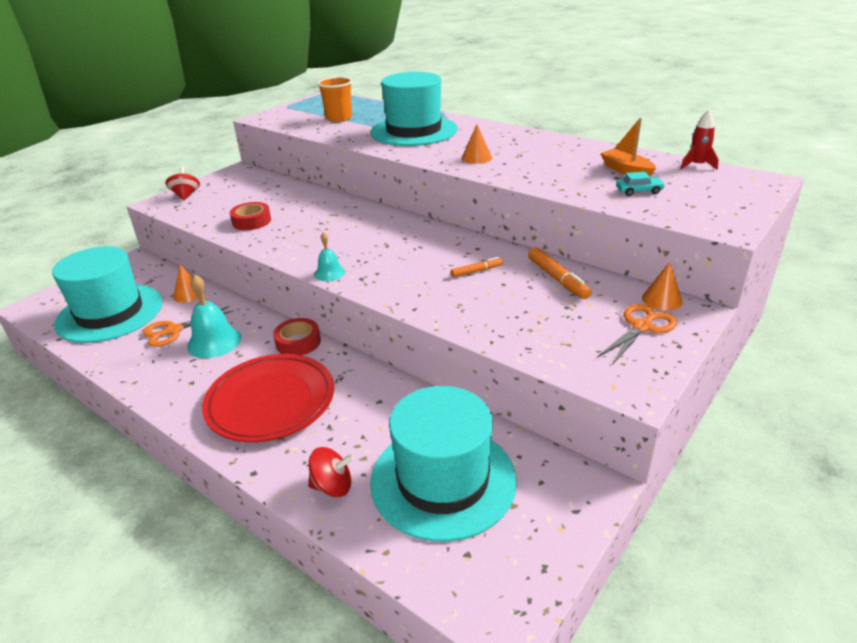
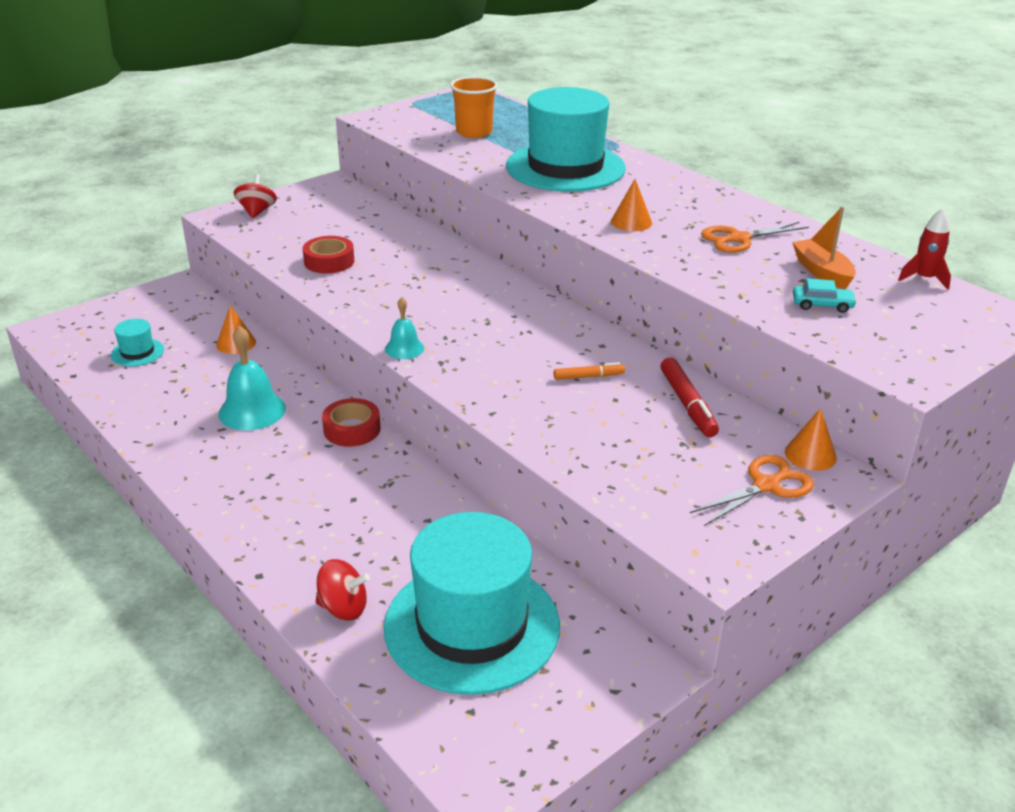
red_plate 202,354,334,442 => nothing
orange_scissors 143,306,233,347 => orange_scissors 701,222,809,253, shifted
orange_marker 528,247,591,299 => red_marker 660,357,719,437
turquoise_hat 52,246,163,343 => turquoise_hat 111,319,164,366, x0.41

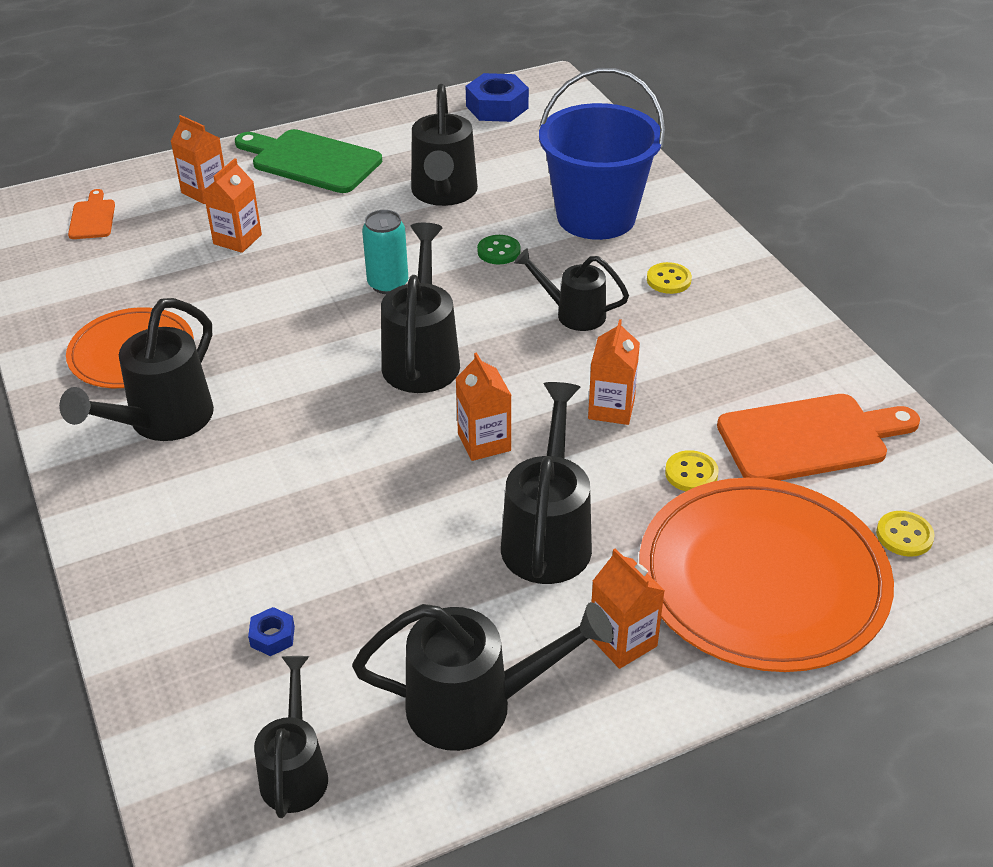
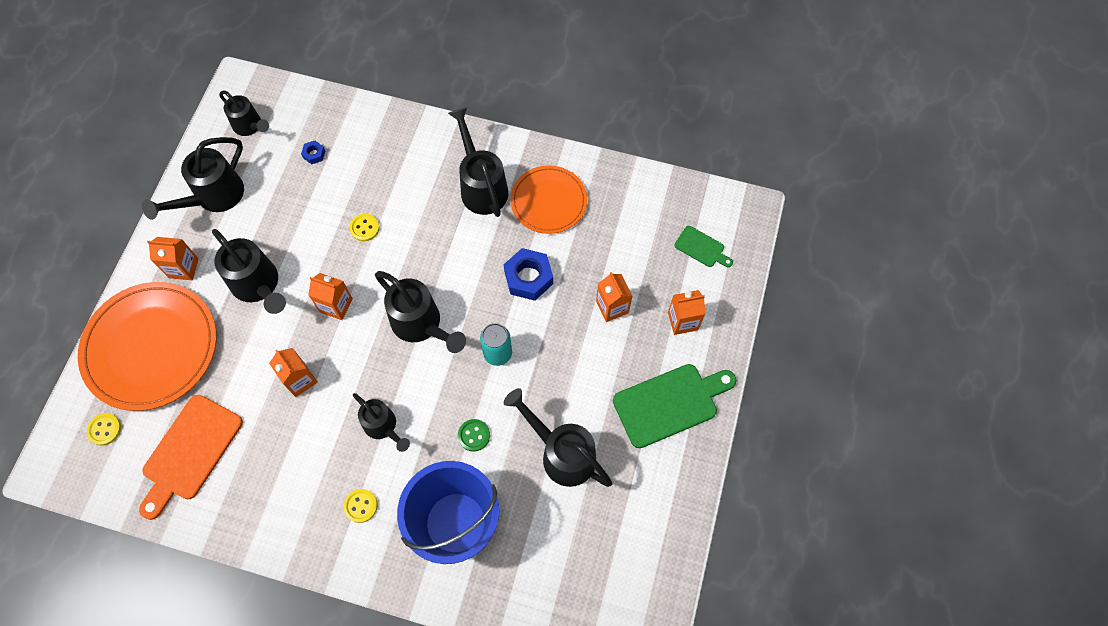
blue_nut 466,73,529,122 => blue_nut 504,248,553,301, shifted
yellow_button 665,450,719,491 => yellow_button 349,214,380,241, shifted
orange_cutting_board 68,189,115,239 => green_cutting_board 674,226,733,267
black_watering_can 514,248,629,331 => black_watering_can 353,393,410,452, 75 degrees clockwise

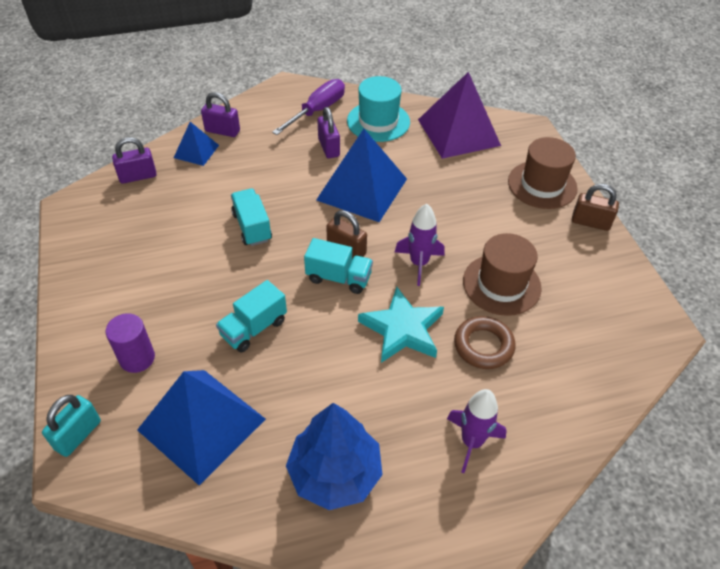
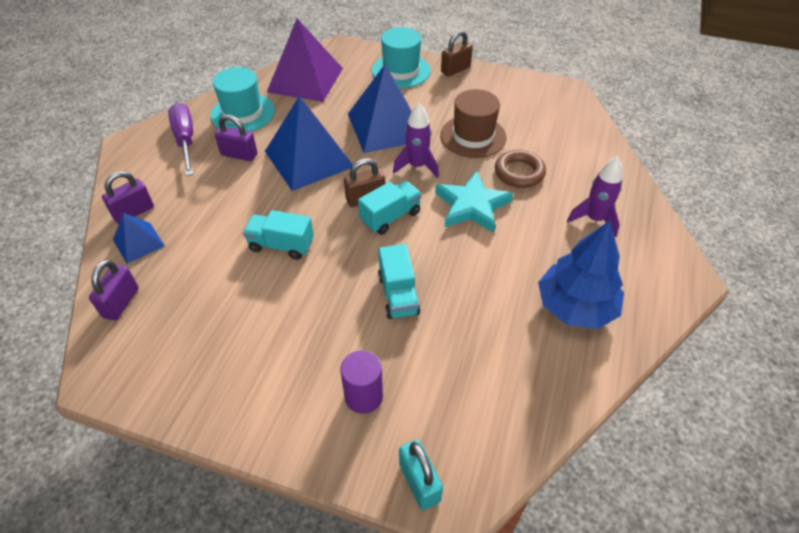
blue_pyramid 137,370,266,485 => blue_pyramid 348,64,412,153, shifted
brown_hat 508,137,578,209 => turquoise_hat 372,27,431,88

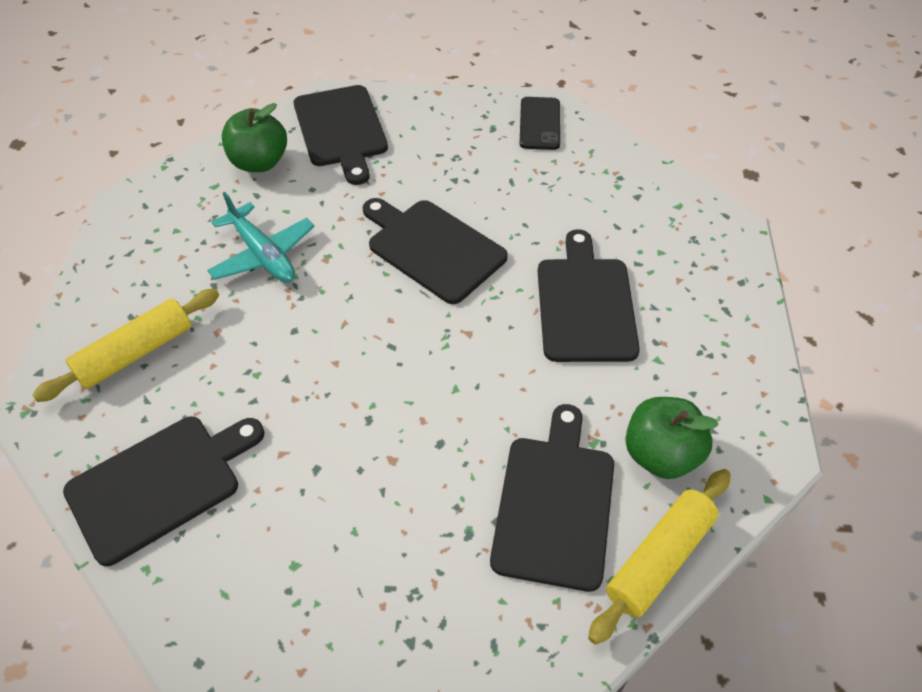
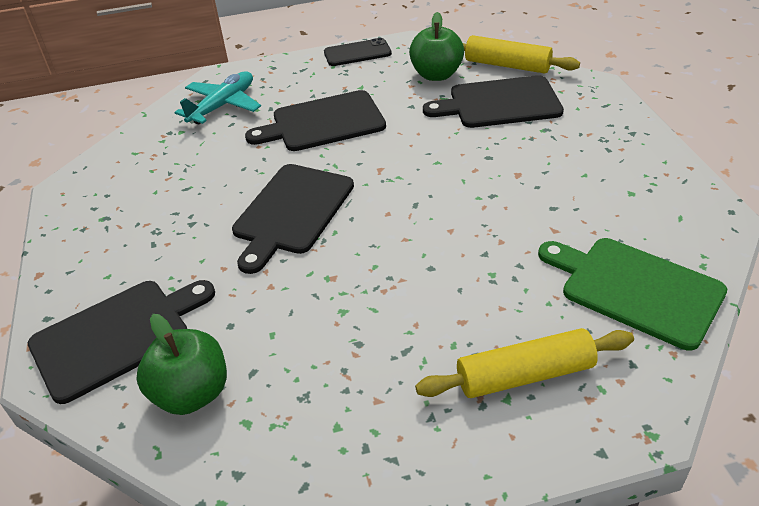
turquoise_plane 207,192,315,283 => turquoise_plane 174,71,261,124, shifted
black_phone 520,97,560,150 => black_phone 324,38,392,66, shifted
black_cutting_board 63,417,264,566 => green_cutting_board 538,238,727,350
yellow_rolling_pin 32,289,219,402 => yellow_rolling_pin 415,328,634,398, 45 degrees counterclockwise

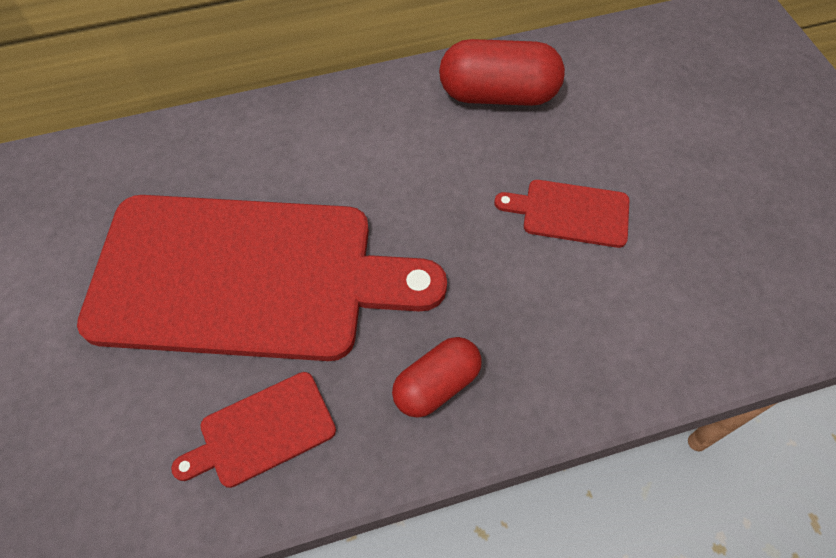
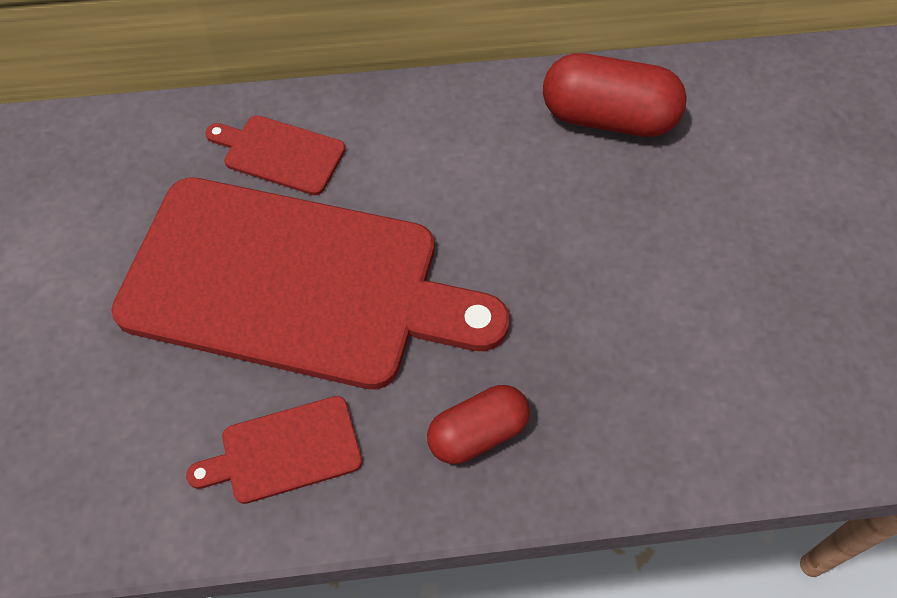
red_cutting_board 494,180,629,248 => red_cutting_board 205,115,346,195, shifted

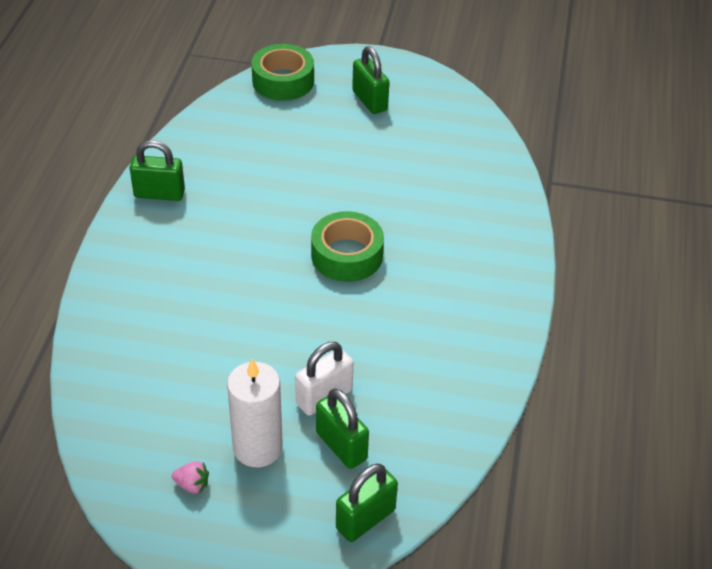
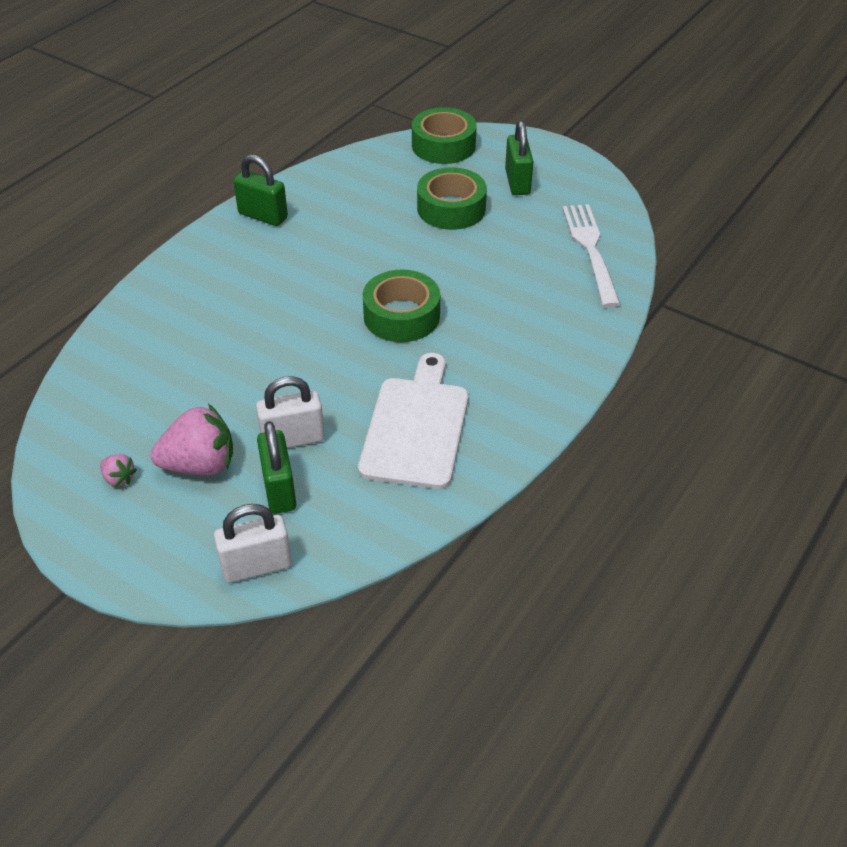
nothing => white_cutting_board 358,353,468,489
nothing => green_tape 417,167,487,230
nothing => white_fork 562,204,620,307
white_candle 227,359,283,467 => pink_strawberry 150,404,233,475
green_padlock 336,464,398,542 => white_padlock 214,504,292,583

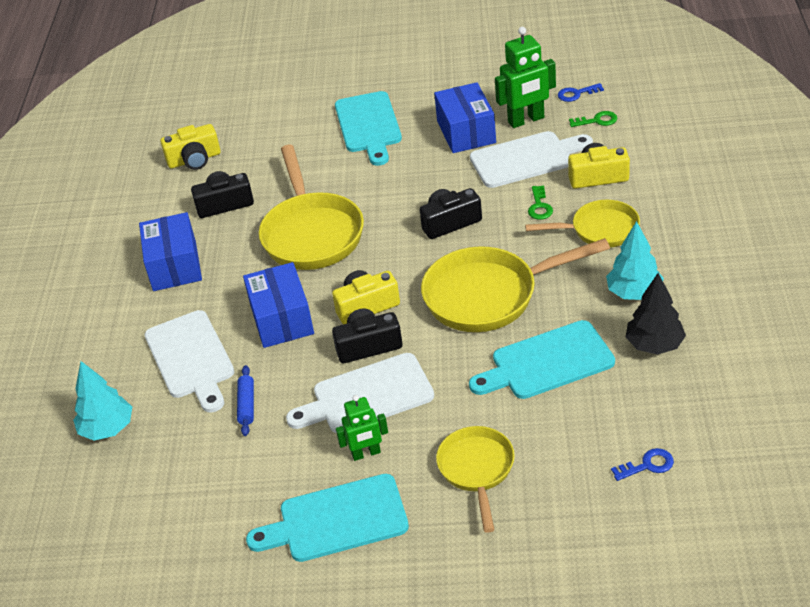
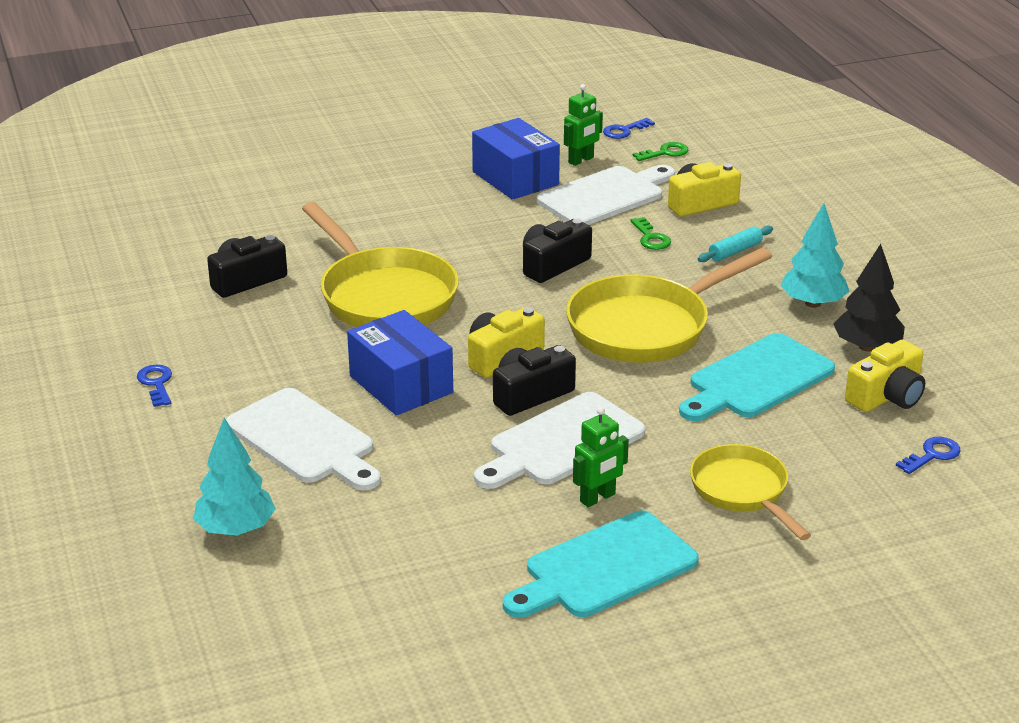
blue_box 139,212,202,291 => nothing
blue_rolling_pin 237,365,254,436 => nothing
turquoise_cutting_board 335,91,402,166 => nothing
nothing => blue_key 137,365,172,407
yellow_camera 160,124,221,170 => yellow_camera 845,340,925,412, shifted
yellow_pan 525,200,640,248 => turquoise_rolling_pin 698,226,773,262
green_robot 495,27,556,128 => green_robot 564,84,603,166, x0.62

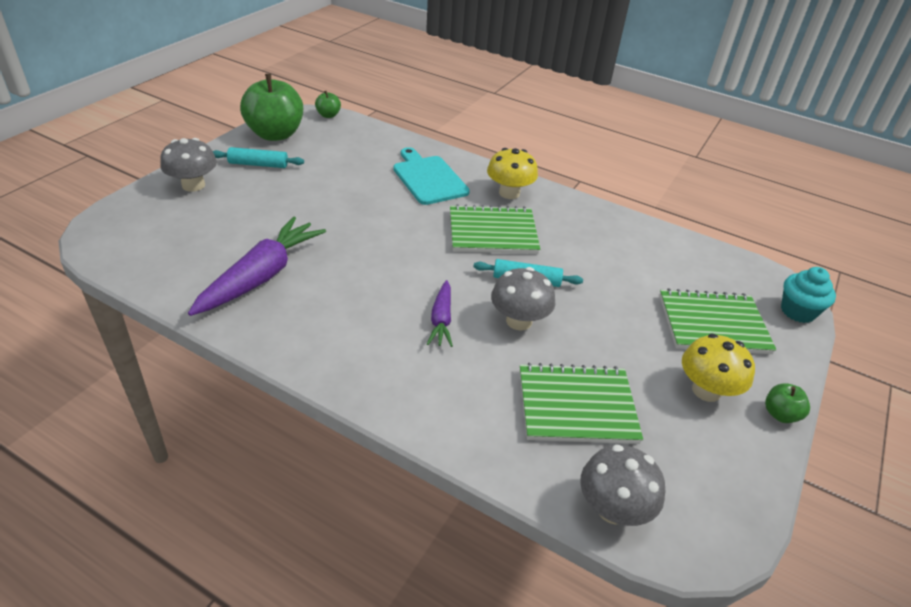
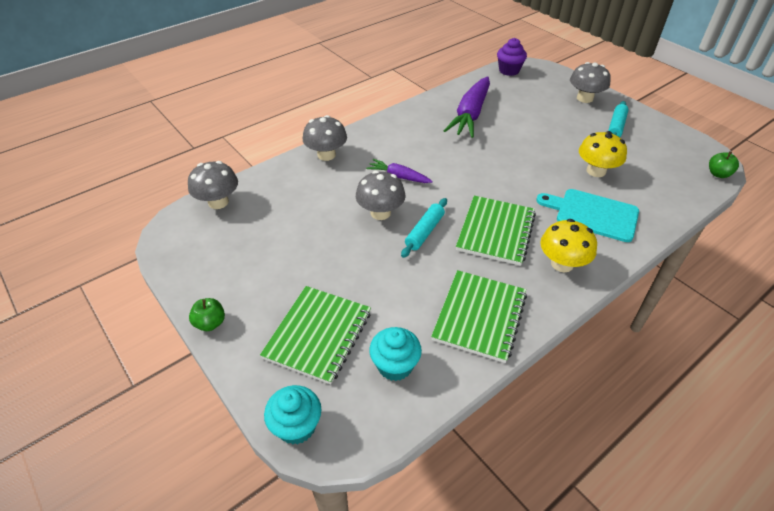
green_apple 240,74,303,141 => nothing
nothing => grey_mushroom 303,115,347,161
nothing => turquoise_cupcake 369,327,422,381
nothing => purple_cupcake 497,38,527,76
green_notebook 520,363,643,444 => green_notebook 431,270,527,363, shifted
yellow_mushroom 682,334,755,402 => yellow_mushroom 579,131,627,177, shifted
purple_carrot 188,217,326,316 => purple_carrot 444,76,490,138, 60 degrees clockwise
turquoise_cutting_board 393,147,470,205 => turquoise_cutting_board 536,189,639,242, 150 degrees counterclockwise

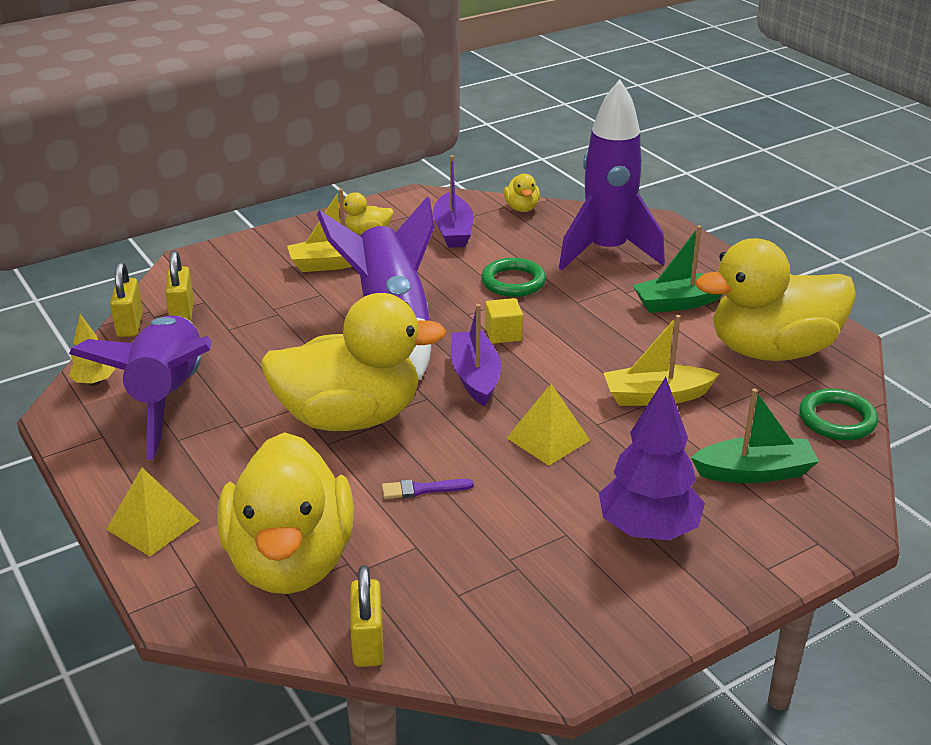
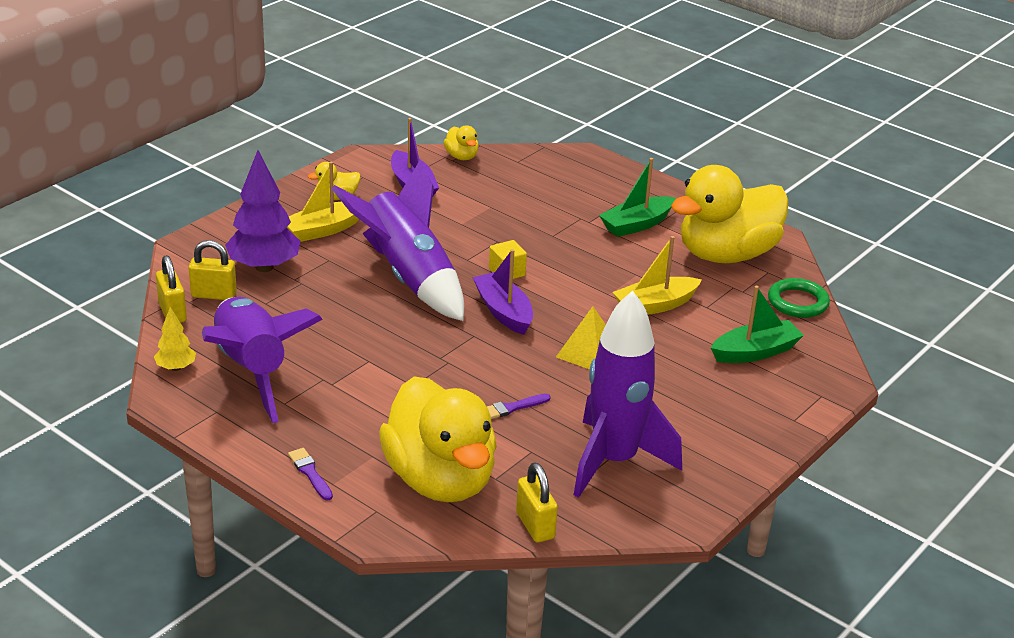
yellow_duck 260,293,446,431 => nothing
green_ring 481,258,546,297 => nothing
purple_rocket 559,79,665,270 => purple_rocket 574,290,682,498, shifted
purple_tree 599,377,705,540 => purple_tree 225,150,300,272, shifted
yellow_pyramid 106,467,199,556 => purple_brush 288,448,333,500
yellow_padlock 165,251,194,322 => yellow_padlock 189,240,237,300, 60 degrees counterclockwise

